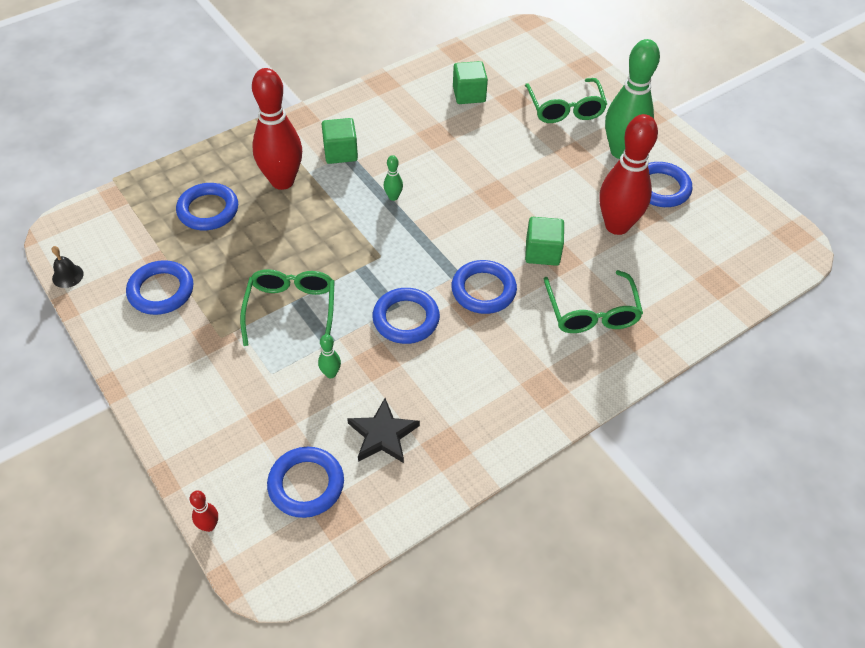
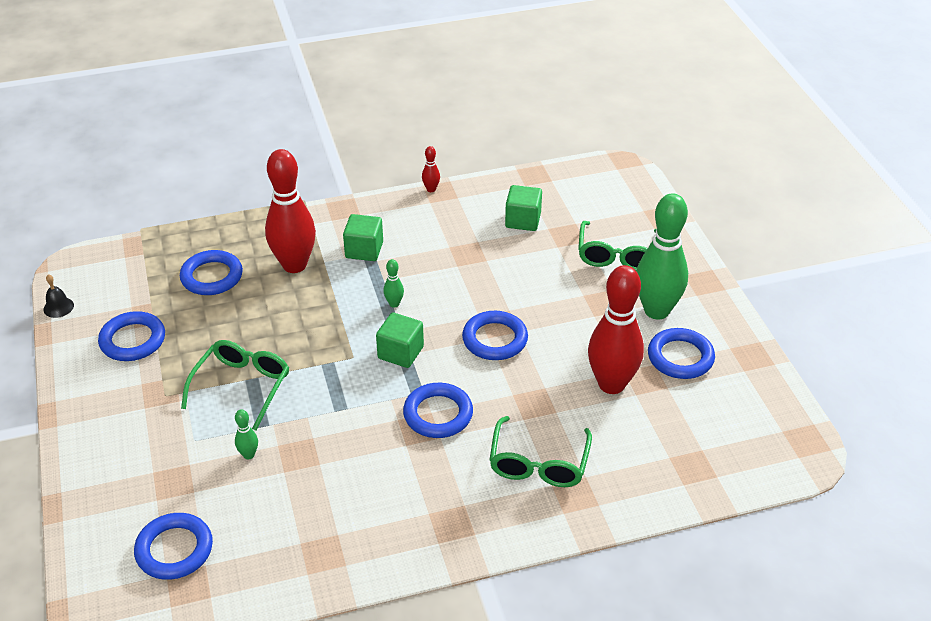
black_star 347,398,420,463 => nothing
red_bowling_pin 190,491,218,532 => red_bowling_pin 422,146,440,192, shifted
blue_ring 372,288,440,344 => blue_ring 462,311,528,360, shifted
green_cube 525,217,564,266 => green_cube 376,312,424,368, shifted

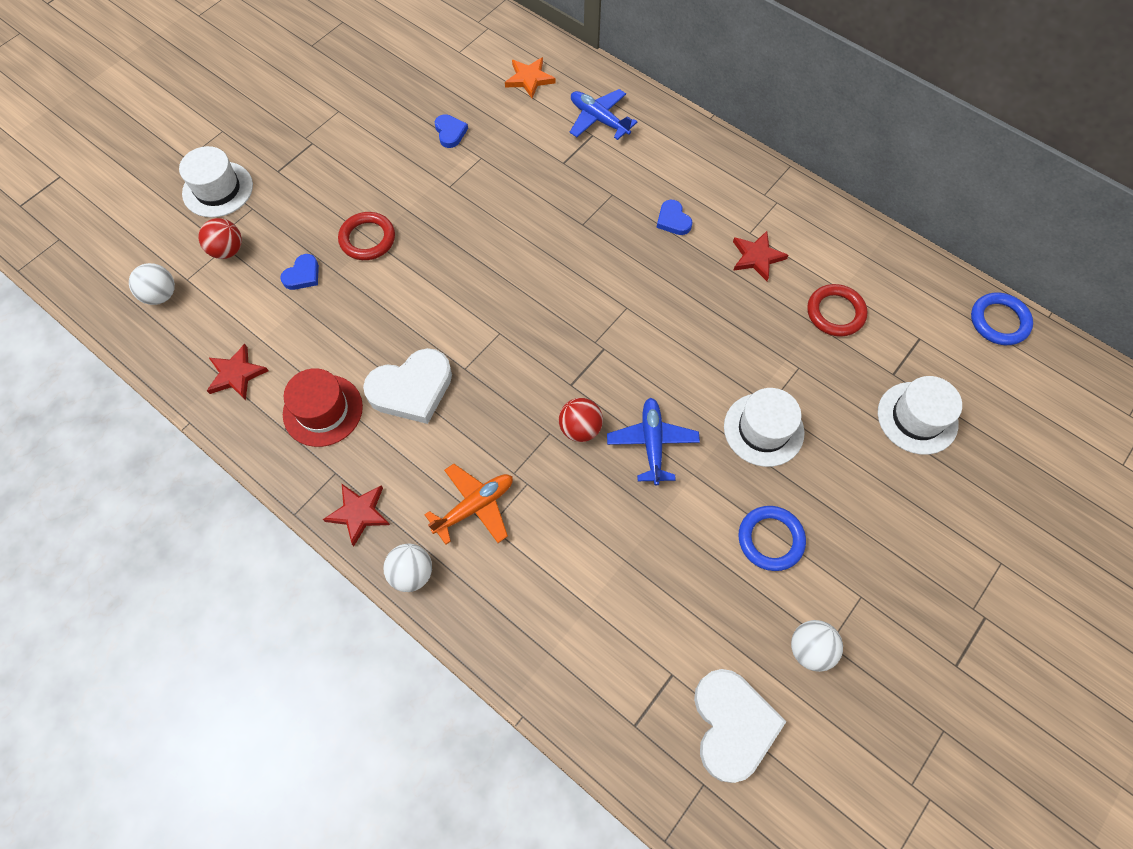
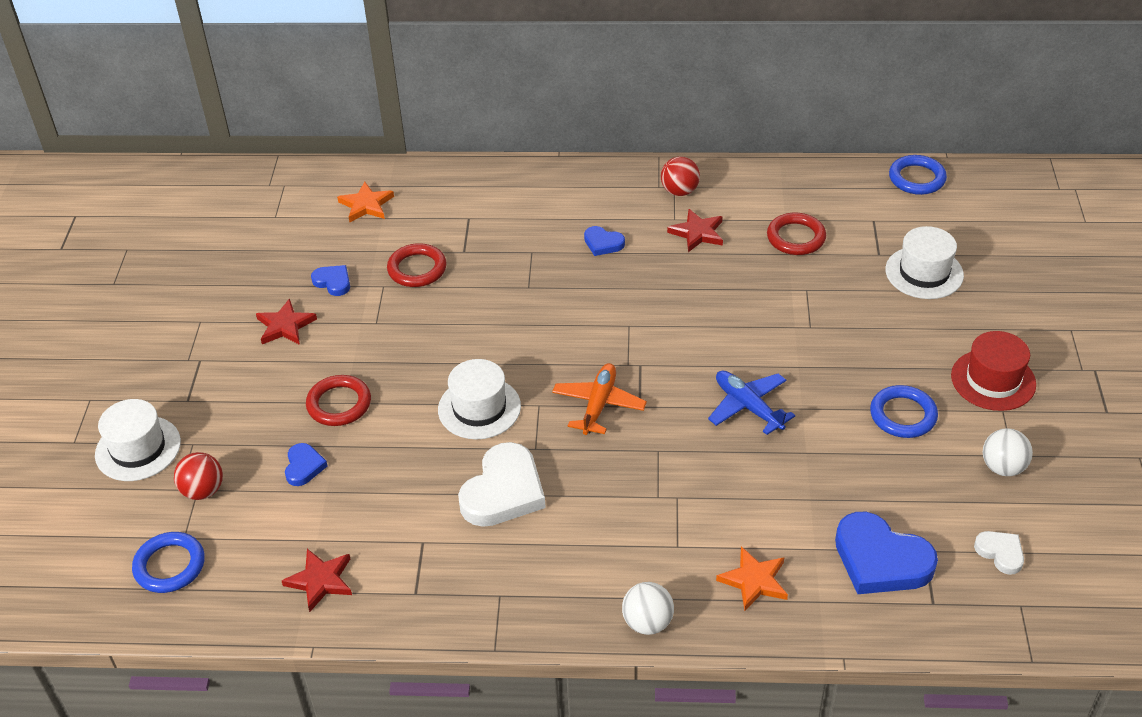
blue_plane 570,89,637,140 => nothing
nothing => red_ring 387,243,447,287
nothing => orange_star 716,546,788,611
nothing => blue_heart 835,512,938,594
red_hat 283,368,363,447 => red_hat 951,331,1036,411, shifted
red_star 323,484,390,546 => red_star 256,299,317,345, shifted
orange_plane 424,464,513,545 => orange_plane 552,363,647,435, shifted
red_ball 559,398,603,442 => red_ball 661,157,700,196, shifted
white_hat 724,388,804,467 => white_hat 438,359,521,439, shifted
white_ball 129,263,175,305 => blue_ring 132,532,205,593
white_heart 694,669,787,783 => white_heart 974,531,1024,575, x0.51

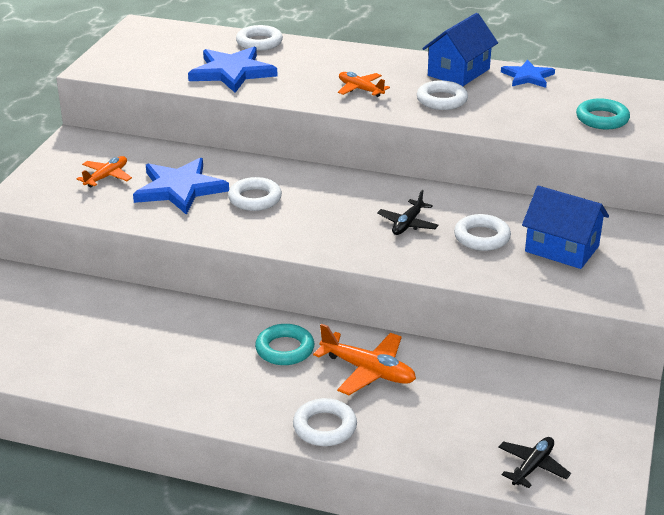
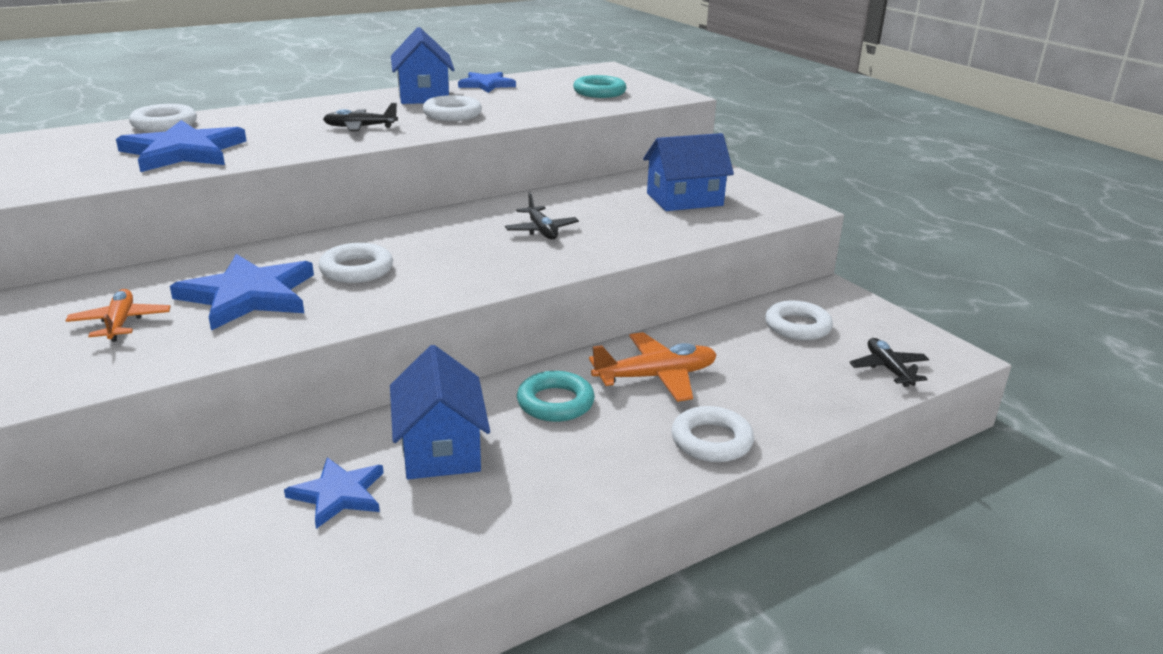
nothing => blue_star 284,457,384,529
nothing => blue_house 390,345,490,479
white_ring 454,214,511,251 => white_ring 765,301,833,340, shifted
orange_plane 338,72,390,97 => black_plane 323,103,398,132

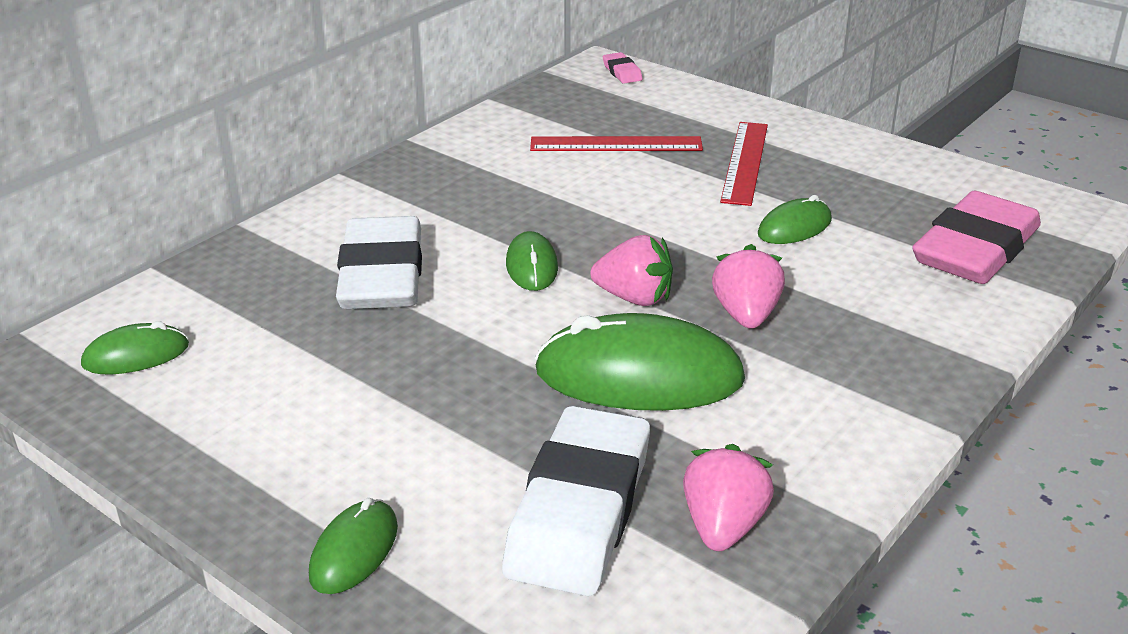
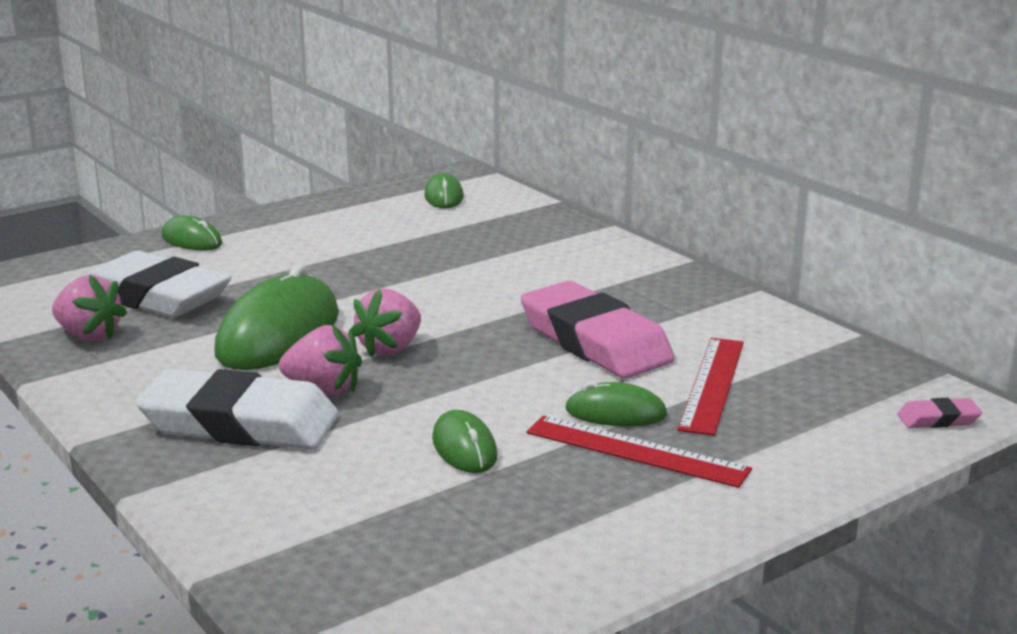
white_eraser 336,216,422,309 => white_eraser 136,368,339,449, shifted
green_mouse 506,231,558,291 => green_mouse 565,381,667,426, shifted
pink_eraser 912,191,1041,284 => pink_eraser 521,281,675,378, shifted

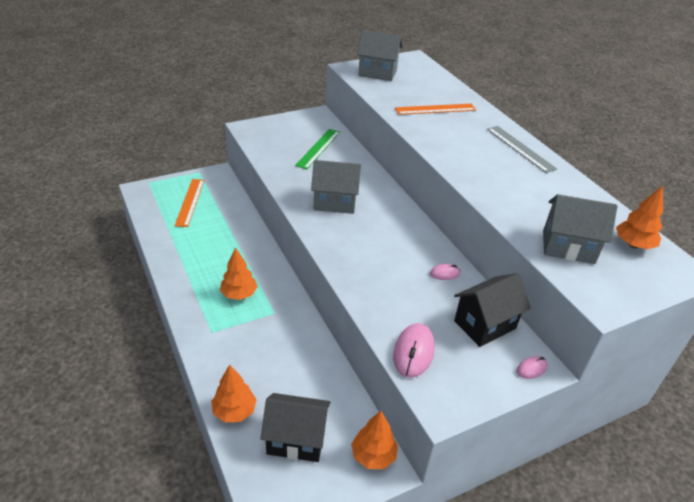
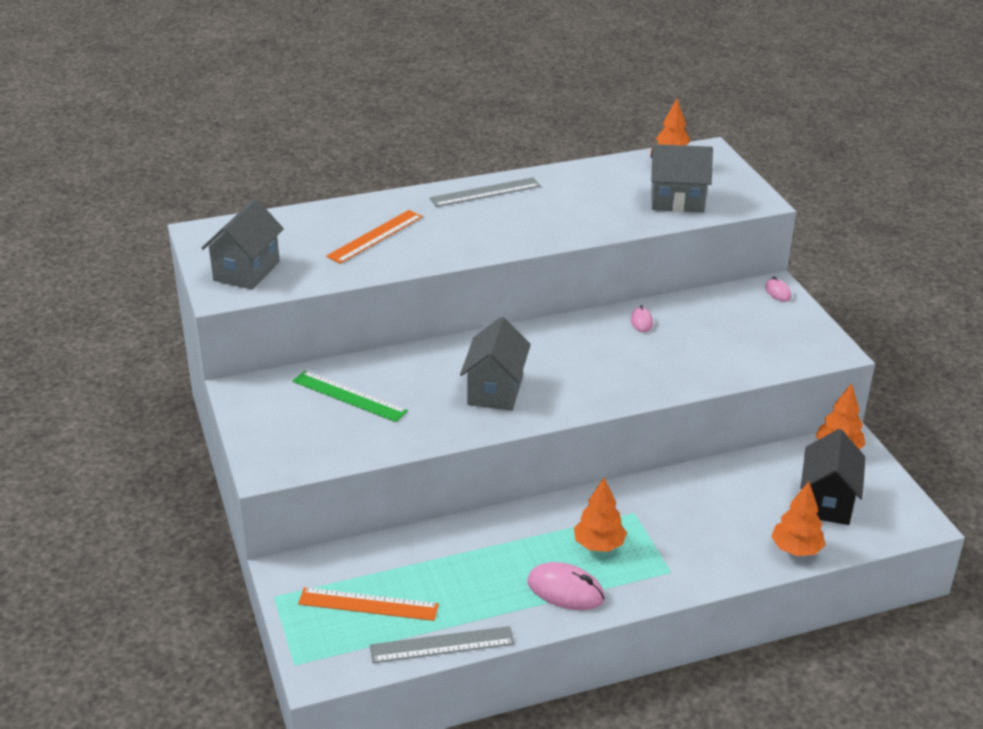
black_house 454,273,531,347 => nothing
nothing => grey_ruler 370,626,515,663
pink_mouse 393,323,435,378 => pink_mouse 527,562,605,610, shifted
orange_ruler 395,104,476,115 => orange_ruler 326,210,423,264, 45 degrees clockwise
grey_house 543,194,618,264 => grey_house 651,144,713,212, 75 degrees clockwise

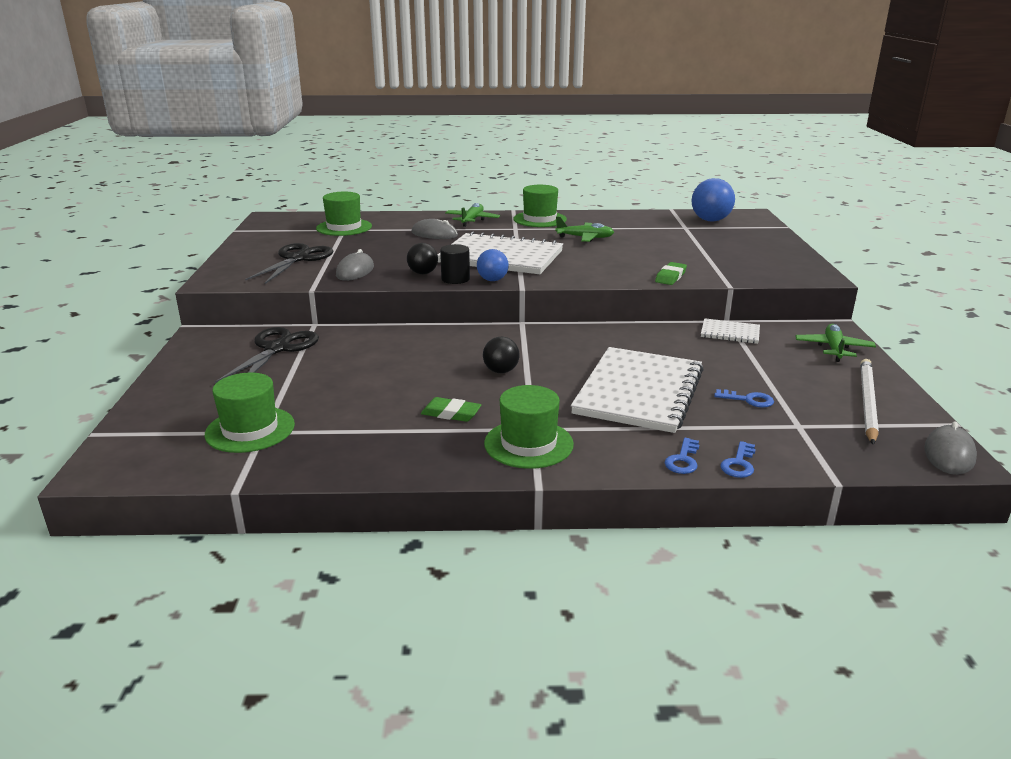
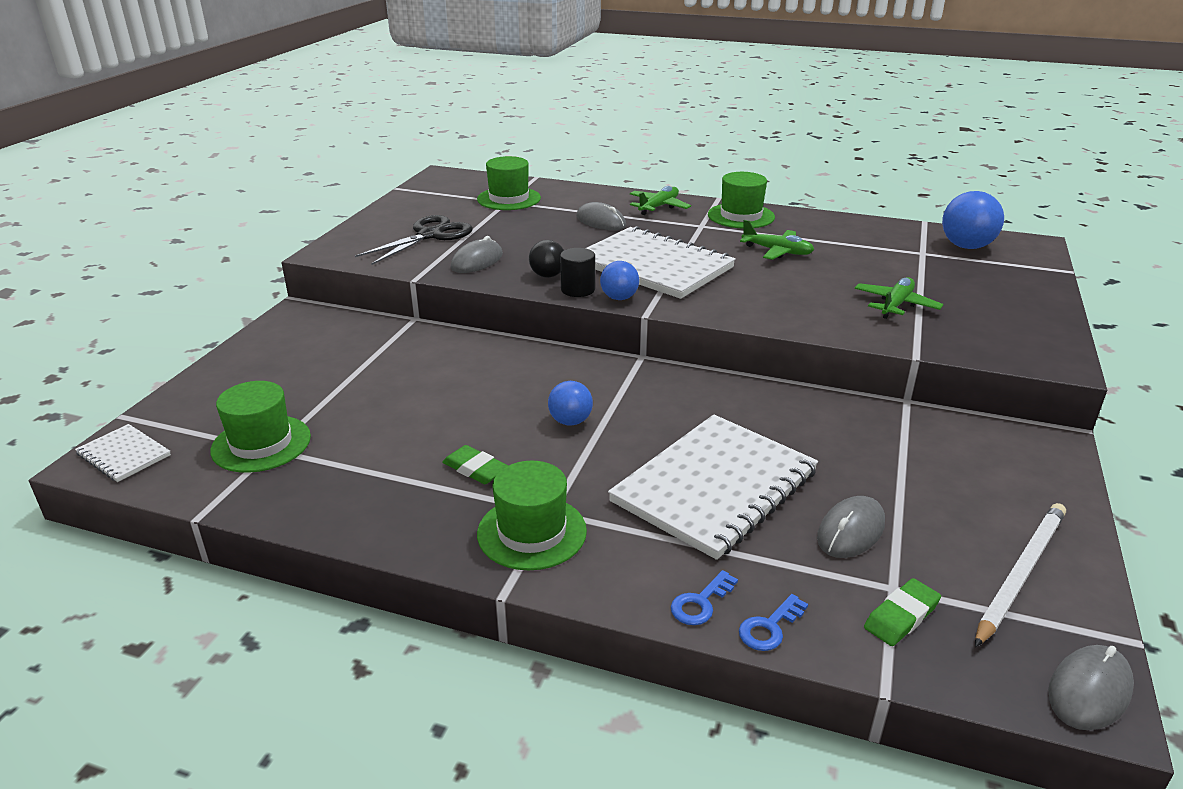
black_scissors 215,327,319,383 => nothing
green_eraser 655,262,687,285 => green_eraser 864,578,941,646, shifted
white_notebook 701,318,760,344 => white_notebook 75,424,171,482, shifted
green_plane 795,324,876,362 => green_plane 855,277,943,319, shifted
blue_key 714,389,774,408 => grey_mouse 817,496,885,558
black_ball 483,337,520,373 => blue_ball 548,381,593,426

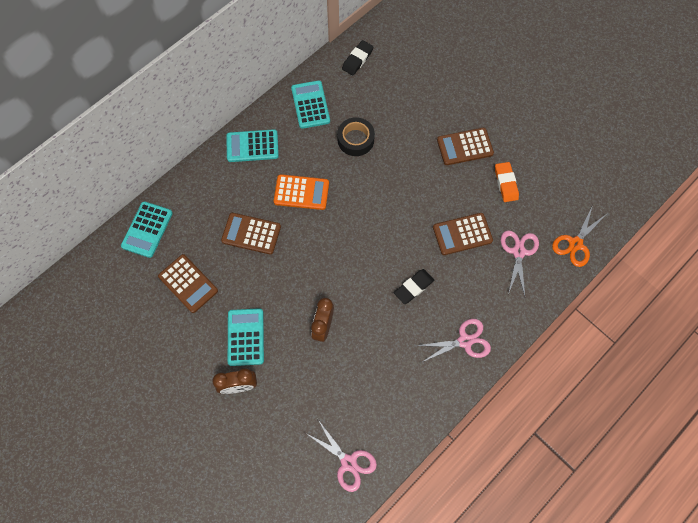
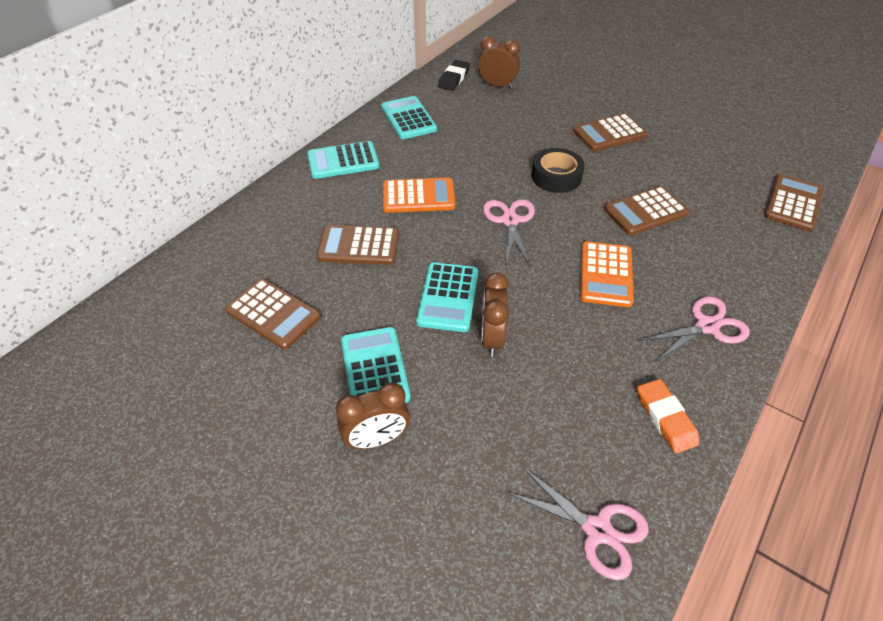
nothing => brown_clock 478,36,520,89
turquoise_calculator 121,201,173,258 => turquoise_calculator 416,262,478,332, shifted
black_tape 337,117,375,156 => black_tape 532,148,585,193, shifted
orange_eraser 495,162,519,202 => orange_eraser 637,379,699,454, shifted
pink_scissors 501,230,539,296 => pink_scissors 483,199,535,266, shifted
black_eraser 394,269,434,304 => orange_calculator 580,241,634,307
orange_scissors 552,205,605,267 => brown_calculator 764,174,823,231

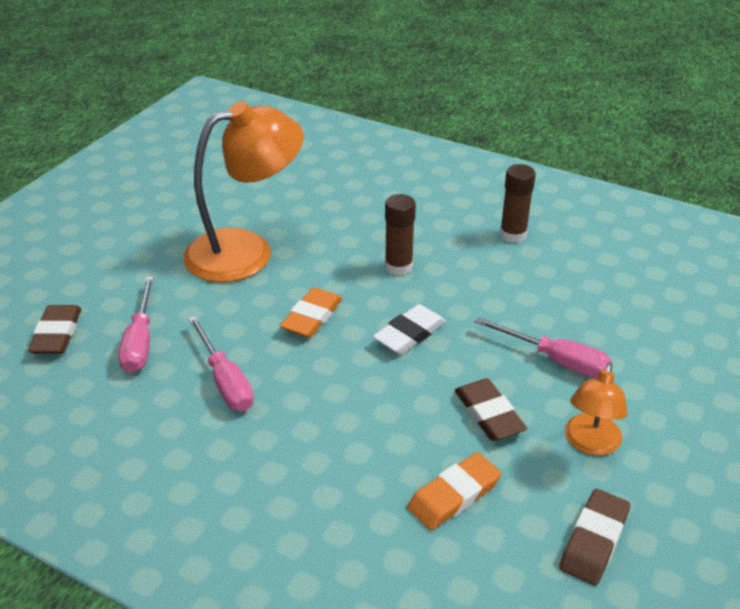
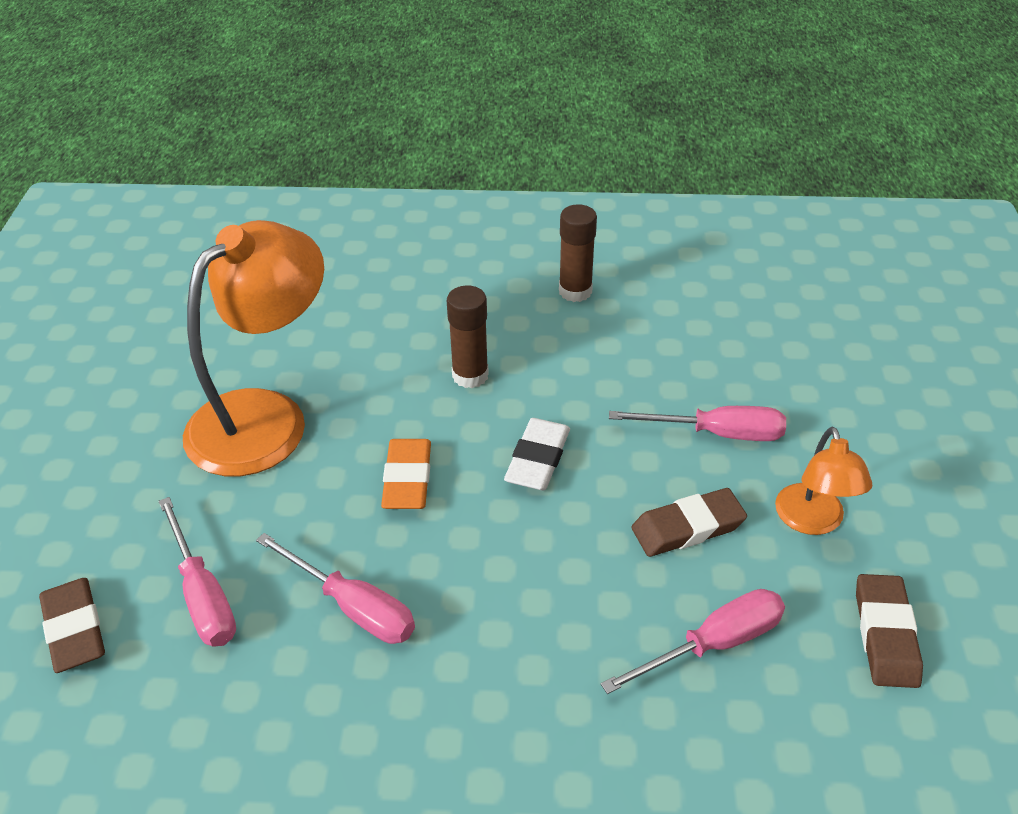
orange_eraser 407,452,501,530 => pink_screwdriver 601,589,785,694
brown_eraser 455,378,527,441 => brown_eraser 631,488,747,557, 60 degrees counterclockwise

